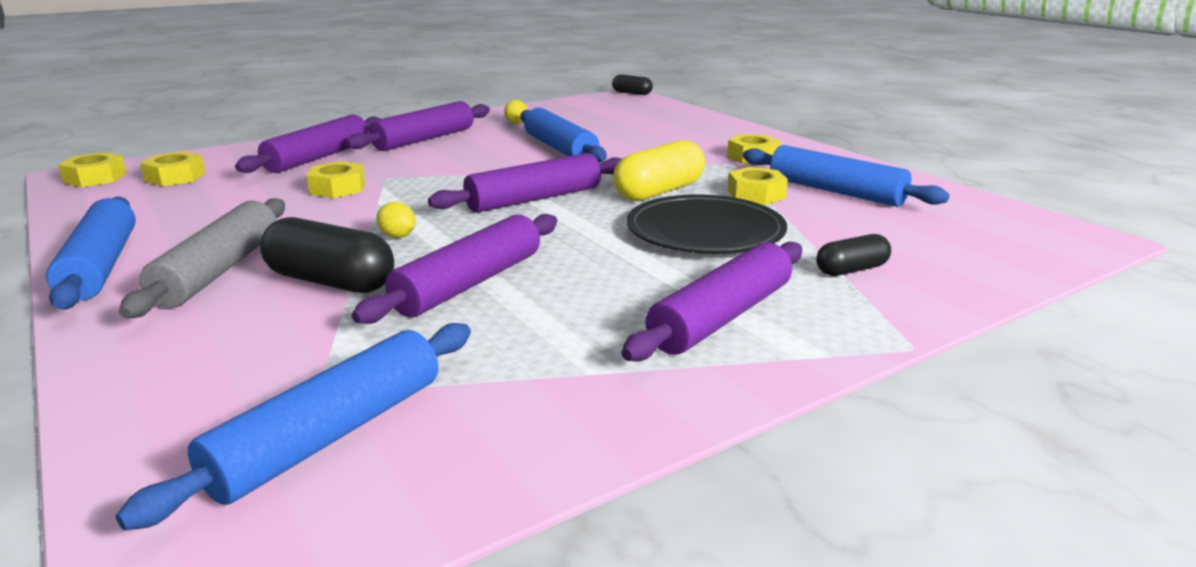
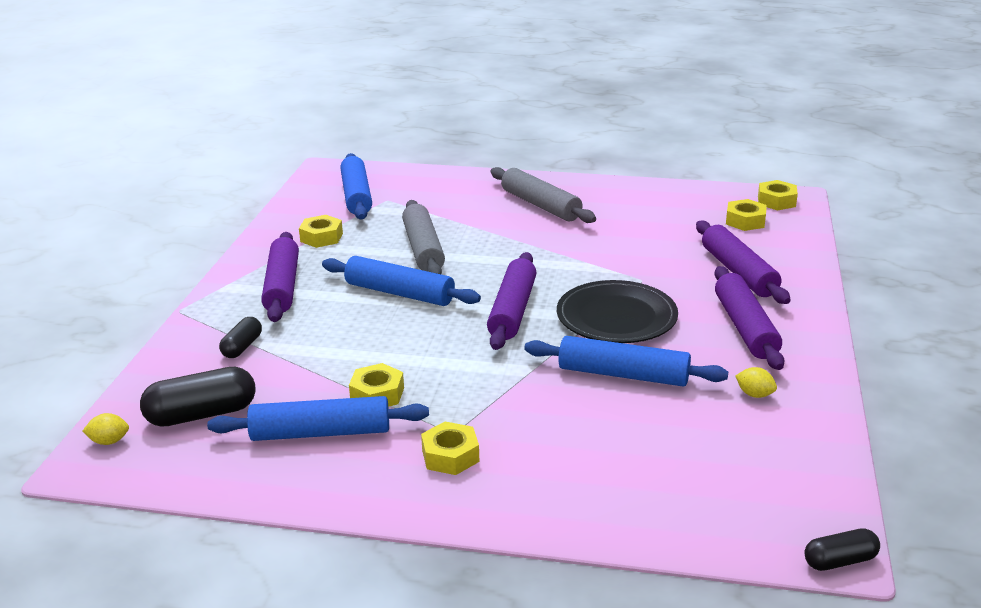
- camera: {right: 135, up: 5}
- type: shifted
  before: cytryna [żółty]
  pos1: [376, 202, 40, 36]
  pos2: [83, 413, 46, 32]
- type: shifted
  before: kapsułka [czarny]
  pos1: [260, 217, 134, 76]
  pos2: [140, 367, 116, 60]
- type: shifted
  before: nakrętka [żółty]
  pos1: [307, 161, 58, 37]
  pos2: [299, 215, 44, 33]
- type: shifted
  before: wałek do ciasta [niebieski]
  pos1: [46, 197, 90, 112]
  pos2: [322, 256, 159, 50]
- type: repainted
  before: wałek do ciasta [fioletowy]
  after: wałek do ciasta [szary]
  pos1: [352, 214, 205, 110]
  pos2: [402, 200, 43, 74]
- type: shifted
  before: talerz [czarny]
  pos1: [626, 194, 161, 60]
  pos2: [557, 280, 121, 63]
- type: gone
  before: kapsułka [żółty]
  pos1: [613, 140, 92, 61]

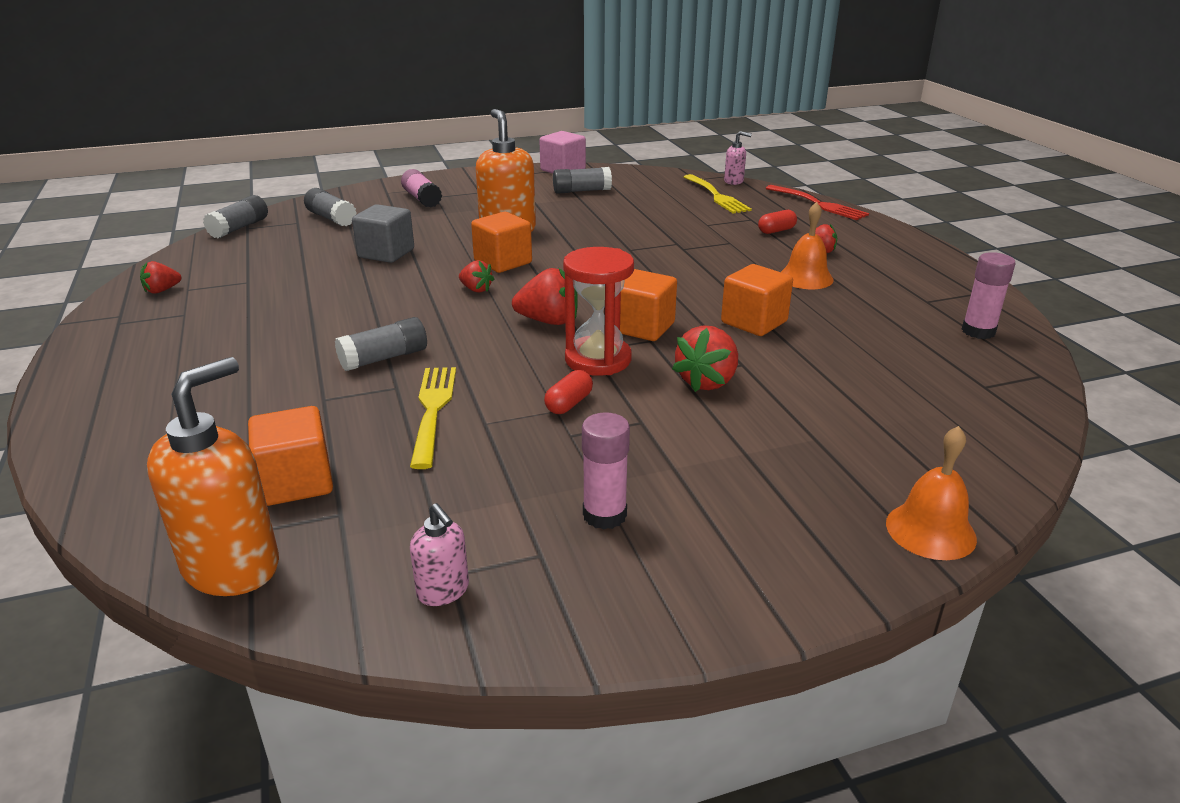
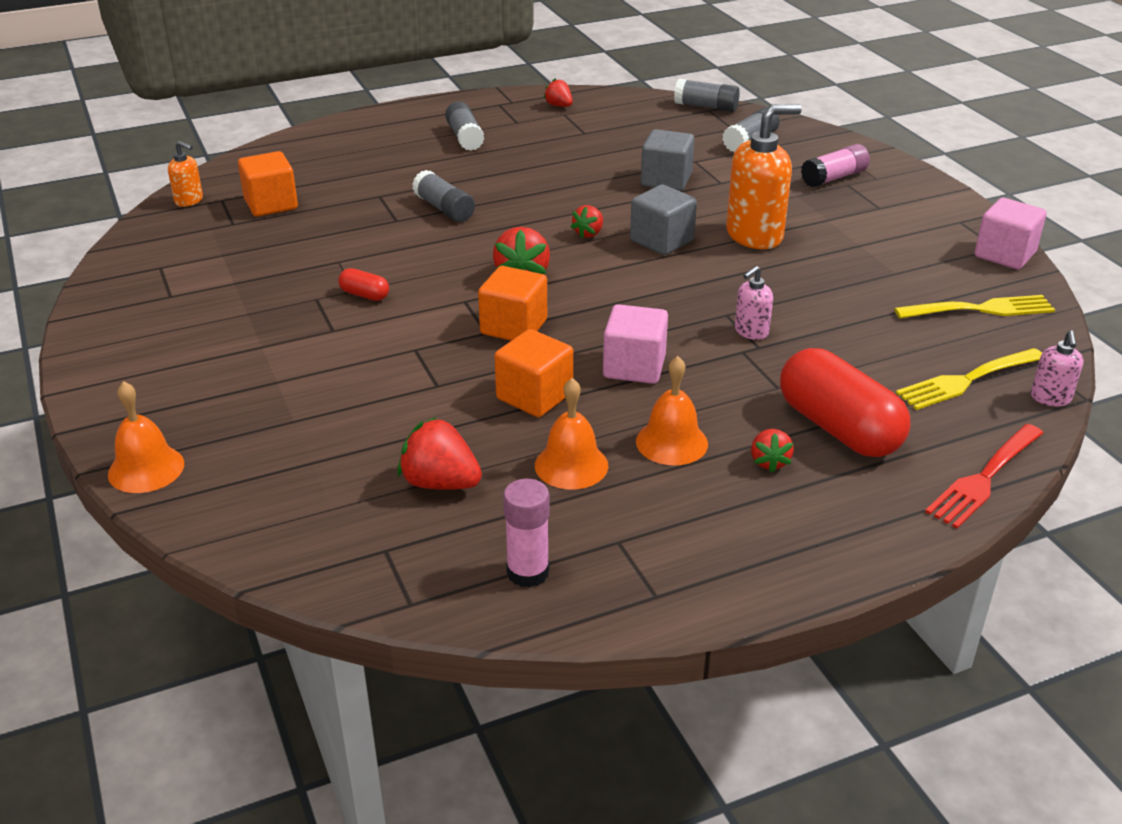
- camera: {right: 85, up: 5}
- type: scaled
  before: dozownik mydła [pomarańczowy]
  pos1: [147, 357, 132, 239]
  pos2: [168, 141, 35, 66]
  scale: 0.5
- type: shifted
  before: truskawka [czerwony]
  pos1: [672, 325, 66, 67]
  pos2: [398, 417, 84, 73]
- type: shifted
  before: klej w sztyfcie [szary]
  pos1: [553, 167, 59, 27]
  pos2: [445, 101, 40, 50]
- type: new
  after: dzwonek [pomarańczowy]
  pos2: [535, 378, 73, 111]
- type: new
  after: sześcian [różowy]
  pos2: [603, 304, 65, 80]
- type: repainted
  before: sześcian [pomarańczowy]
  after: sześcian [szary]
  pos1: [471, 212, 61, 61]
  pos2: [630, 185, 67, 70]
- type: shifted
  before: dozownik mydła [różowy]
  pos1: [410, 503, 59, 103]
  pos2: [735, 266, 38, 74]
- type: scaled
  before: kapsułka [czerwony]
  pos1: [758, 210, 39, 24]
  pos2: [780, 348, 130, 109]
  scale: 2.32
- type: shifted
  before: widelec [żółty]
  pos1: [410, 367, 46, 102]
  pos2: [894, 295, 161, 24]
- type: gone
  before: klepsydra [czerwony]
  pos1: [563, 247, 71, 129]
- type: gone
  before: klej w sztyfcie [różowy]
  pos1: [582, 412, 48, 118]

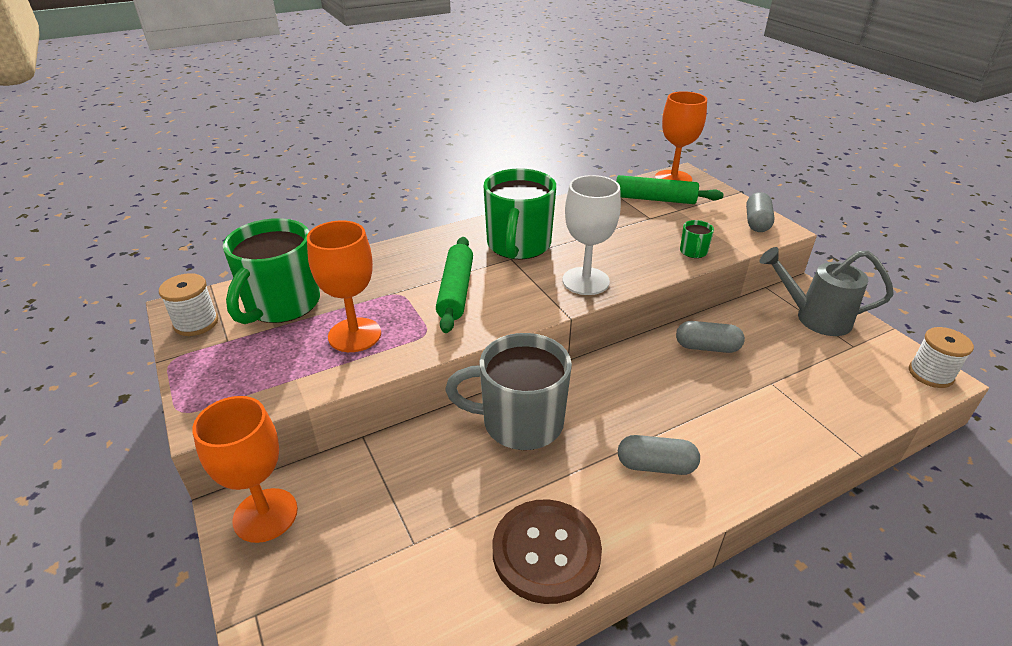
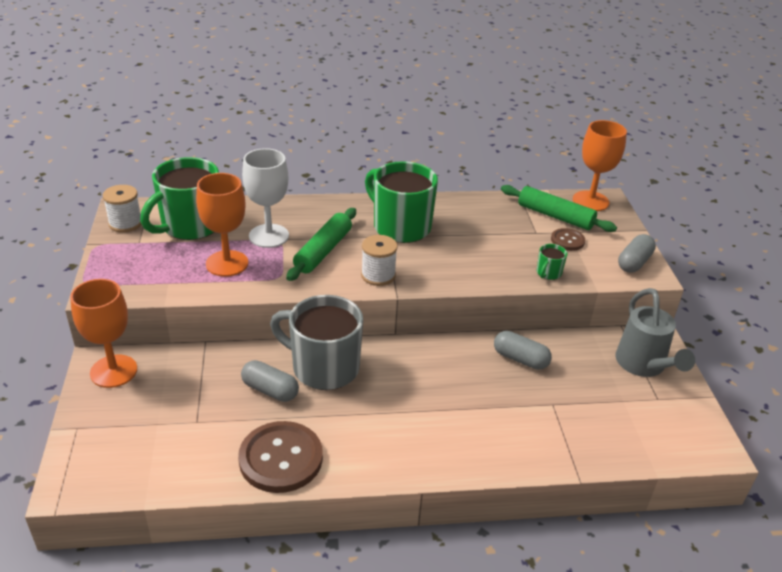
- camera: {right: 20, up: 0}
- type: shifted
  before: kapsułka [szary]
  pos1: [618, 435, 82, 40]
  pos2: [241, 360, 58, 42]
- type: shifted
  before: kielich [biały]
  pos1: [562, 175, 59, 120]
  pos2: [242, 148, 47, 100]
- type: shifted
  before: szpulka [biały]
  pos1: [909, 327, 65, 61]
  pos2: [361, 235, 37, 51]
- type: rotated
  before: kubek [zielony]
  pos1: [483, 168, 73, 91]
  pos2: [365, 161, 73, 82]
  turn: 105
- type: new
  after: guzik [brązowy]
  pos2: [551, 228, 34, 23]
- type: rotated
  before: konewka [szary]
  pos1: [759, 247, 135, 89]
  pos2: [615, 288, 80, 89]
  turn: -135

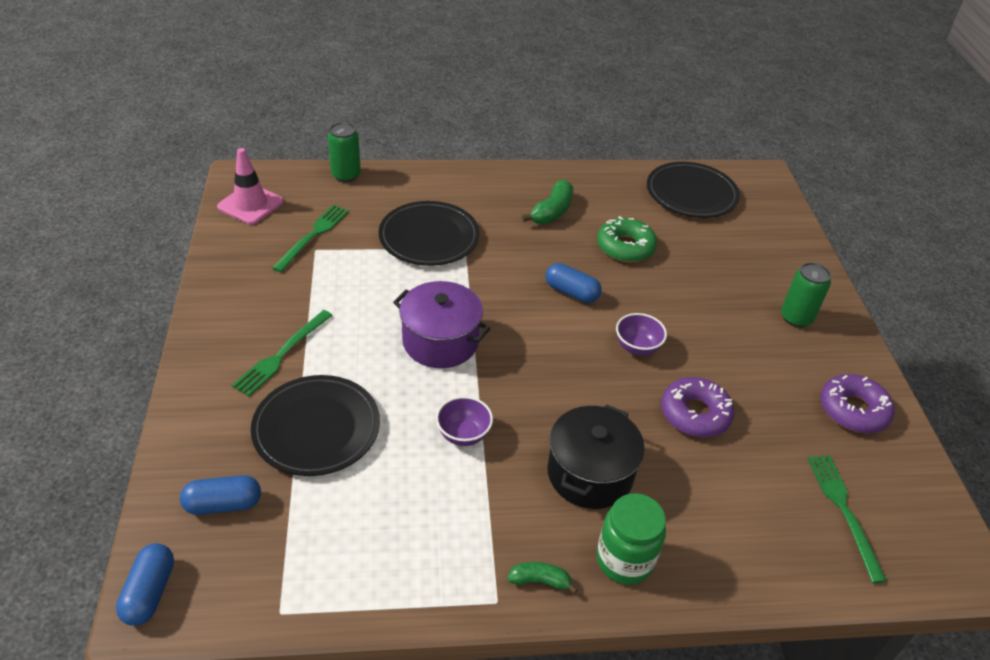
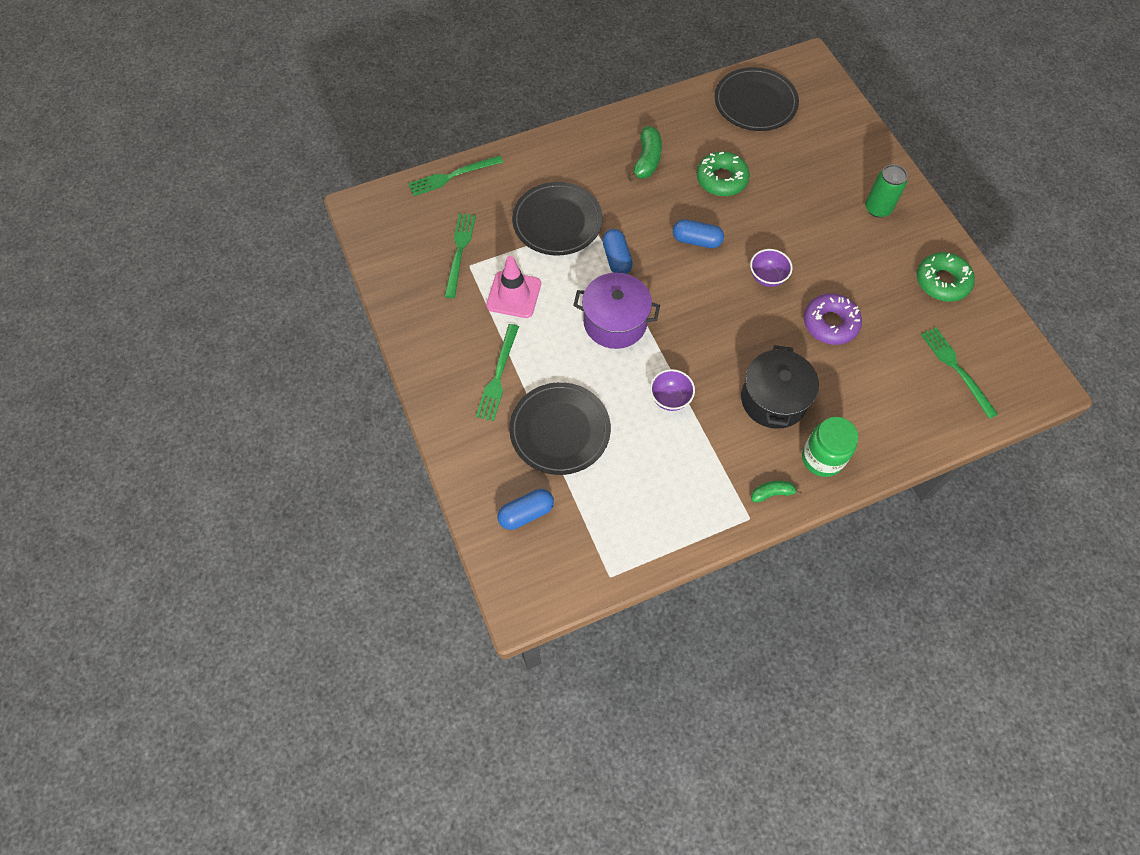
- camera: {right: -15, up: 20}
- type: swapped
  before: puszka [zielony]
  after: widelec [zielony]
  pos1: [328, 122, 33, 60]
  pos2: [408, 155, 95, 41]
- type: shifted
  before: pachołek [różowy]
  pos1: [217, 148, 67, 77]
  pos2: [486, 256, 55, 62]
- type: shifted
  before: kapsułka [niebieski]
  pos1: [116, 543, 58, 83]
  pos2: [602, 229, 31, 45]
- type: repainted
  before: donut [fioletowy]
  after: donut [zielony]
  pos1: [820, 374, 75, 59]
  pos2: [917, 252, 58, 50]

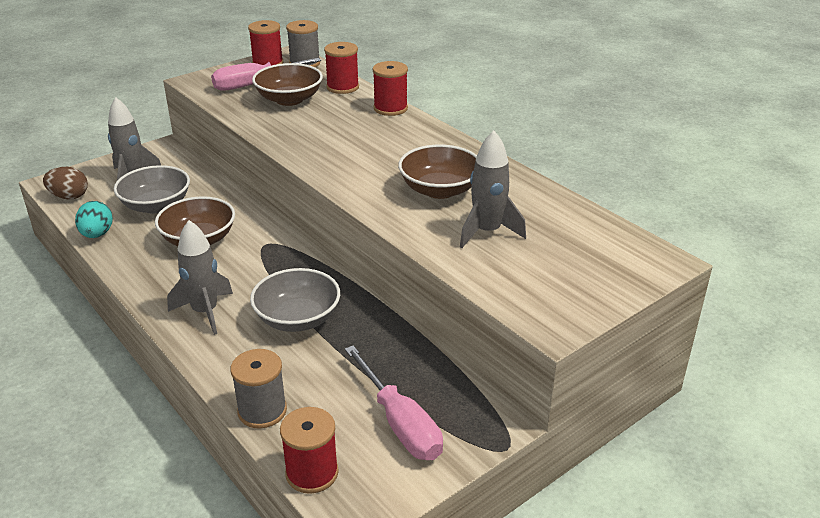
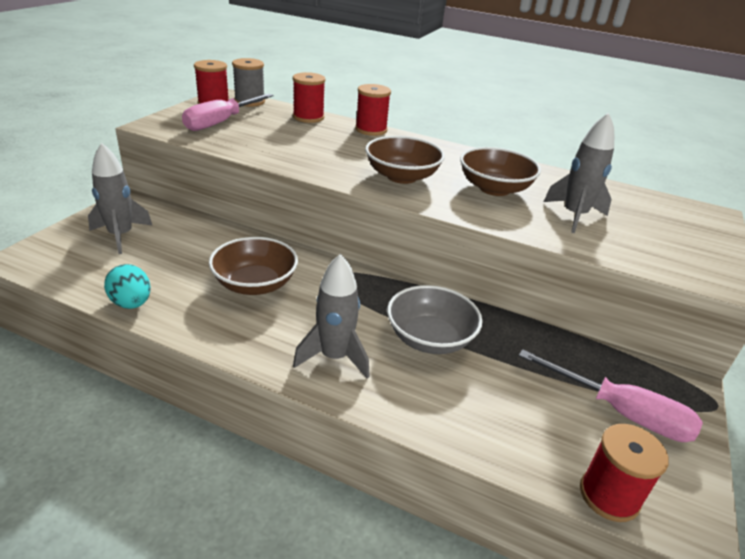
- camera: {right: -30, up: 0}
- type: shifted
  before: miska [brązowy]
  pos1: [252, 63, 71, 43]
  pos2: [365, 136, 80, 48]
- type: gone
  before: jajko [brązowy]
  pos1: [43, 167, 45, 33]
- type: gone
  before: miska [szary]
  pos1: [114, 165, 76, 49]
- type: gone
  before: szpulka [szary]
  pos1: [231, 349, 56, 79]

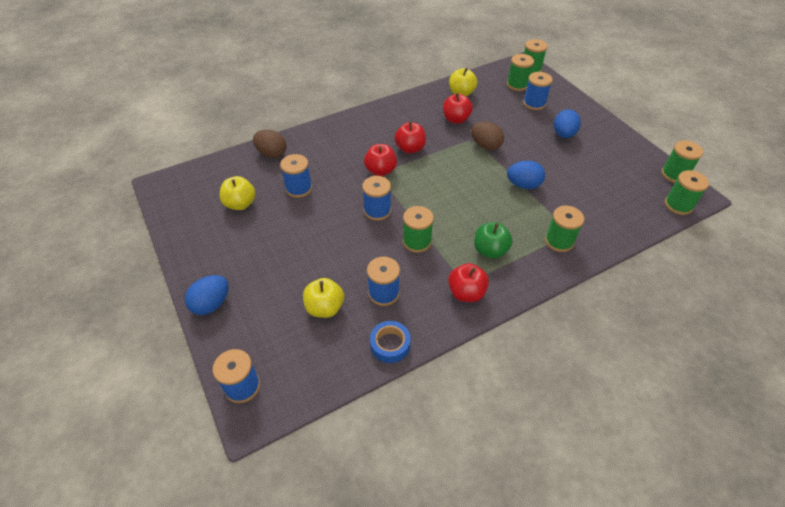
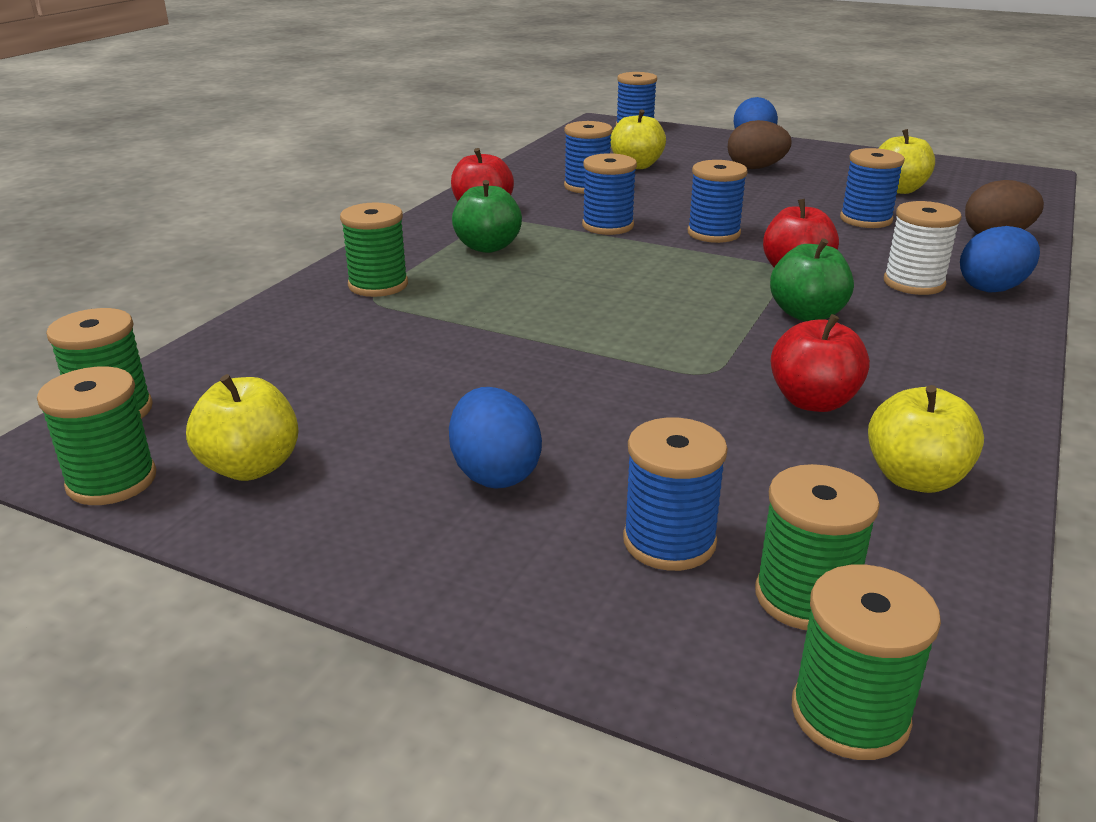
- camera: {right: 145, up: -20}
- type: new
  after: jabłko [żółty]
  pos2: [186, 374, 113, 107]
- type: repainted
  before: szpulka [zielony]
  after: szpulka [niebieski]
  pos1: [403, 206, 31, 47]
  pos2: [582, 153, 55, 82]
- type: shifted
  before: jajko [brązowy]
  pos1: [471, 121, 33, 29]
  pos2: [728, 120, 64, 49]
- type: repainted
  before: jabłko [czerwony]
  after: jabłko [zielony]
  pos1: [395, 121, 31, 33]
  pos2: [770, 238, 84, 84]
- type: new
  after: szpulka [biały]
  pos2: [884, 201, 78, 94]
- type: shifted
  before: jajko [niebieski]
  pos1: [507, 161, 38, 28]
  pos2: [960, 226, 80, 67]
- type: gone
  before: taśma klejąca [niebieski]
  pos1: [370, 321, 41, 42]

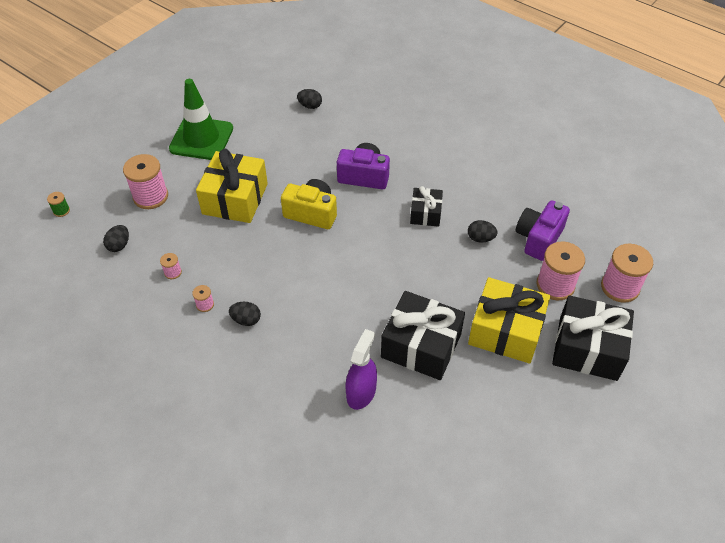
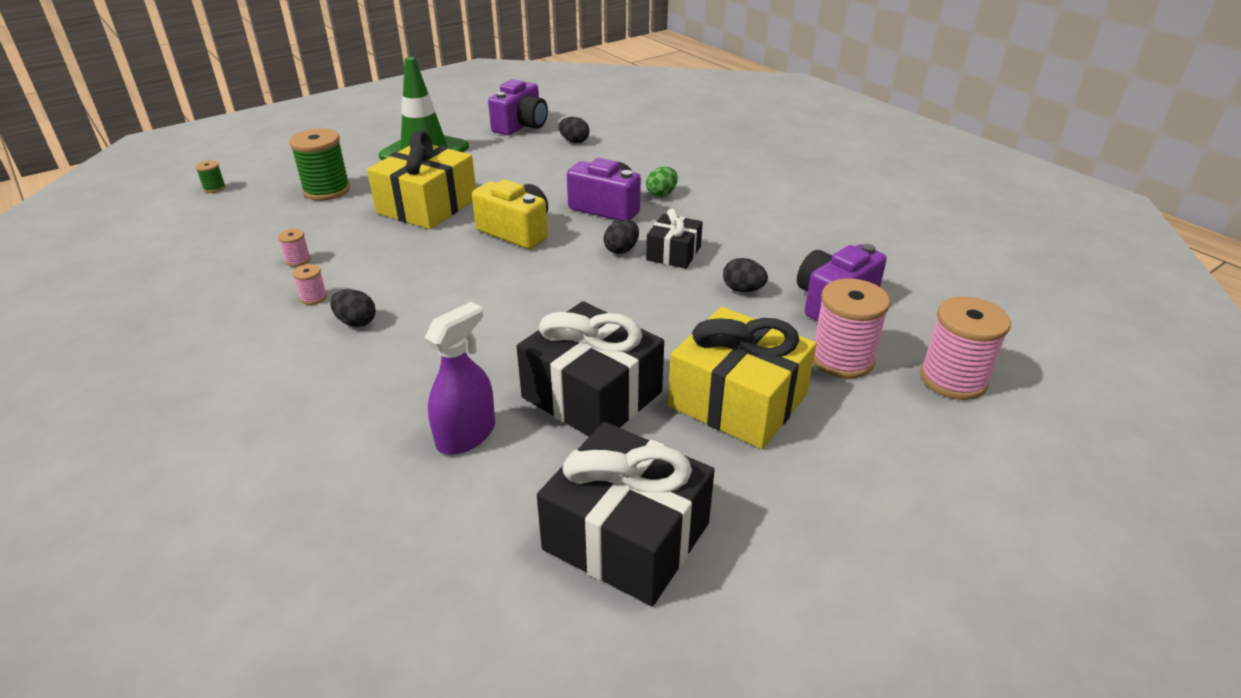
- camera: {right: 15, up: -15}
- type: repainted
  before: szpulka [różowy]
  after: szpulka [zielony]
  pos1: [123, 154, 45, 55]
  pos2: [289, 128, 61, 73]
- type: new
  after: aparat fotograficzny [fioletowy]
  pos2: [488, 79, 60, 56]
- type: shifted
  before: prezent [czarny]
  pos1: [552, 295, 82, 86]
  pos2: [537, 422, 178, 184]
- type: shifted
  before: jajko [czarny]
  pos1: [103, 225, 26, 27]
  pos2: [603, 220, 36, 34]
- type: new
  after: jajko [zielony]
  pos2: [646, 166, 32, 31]

